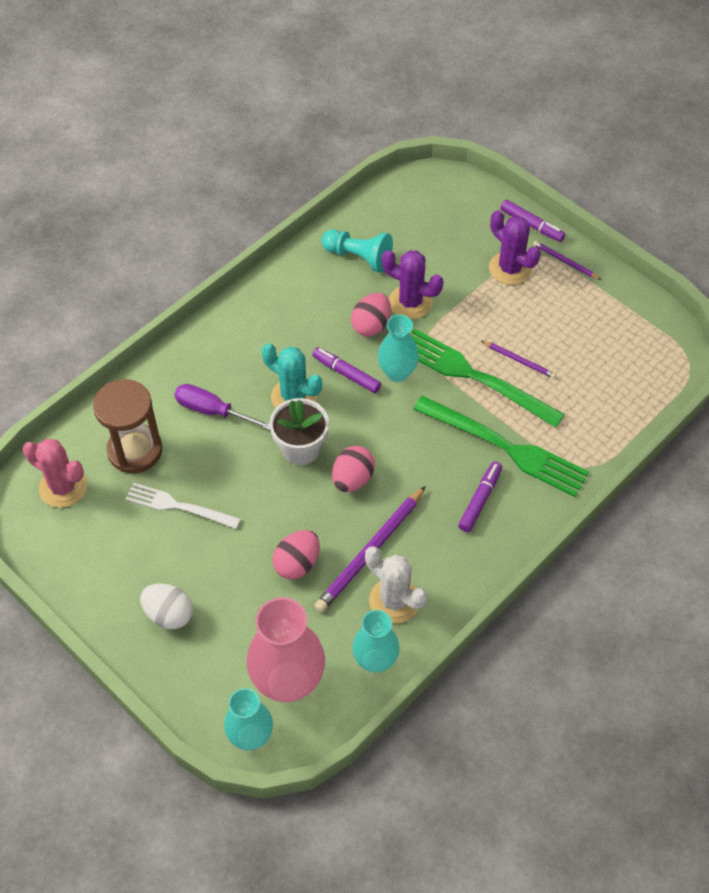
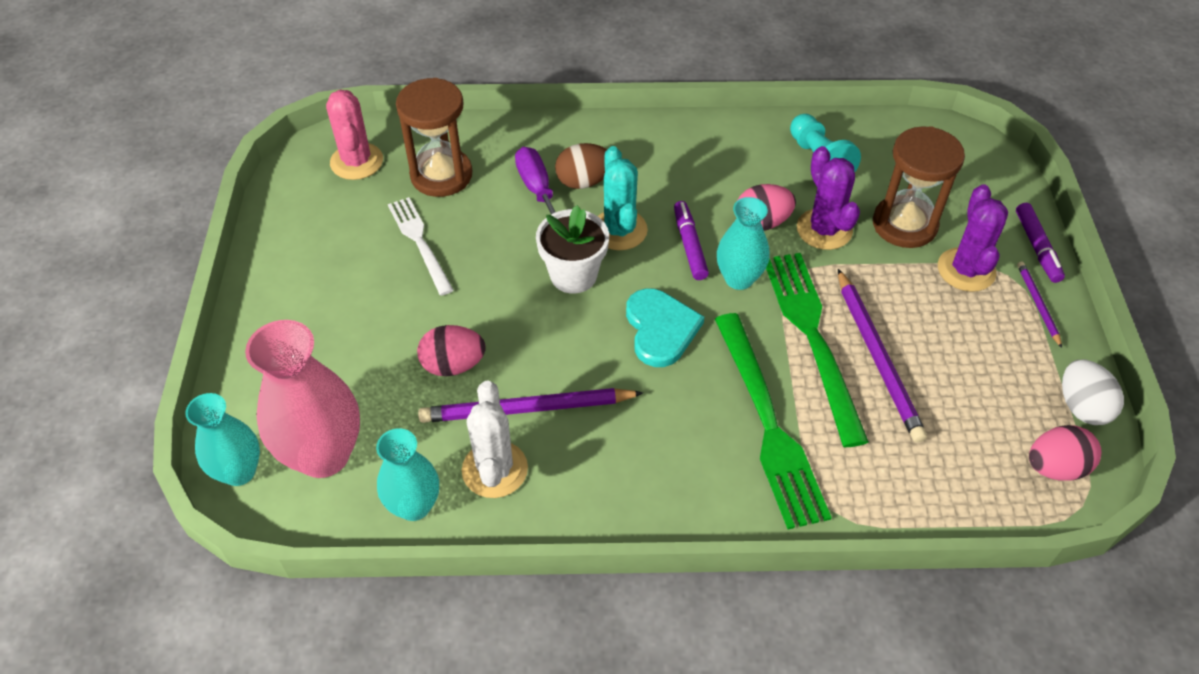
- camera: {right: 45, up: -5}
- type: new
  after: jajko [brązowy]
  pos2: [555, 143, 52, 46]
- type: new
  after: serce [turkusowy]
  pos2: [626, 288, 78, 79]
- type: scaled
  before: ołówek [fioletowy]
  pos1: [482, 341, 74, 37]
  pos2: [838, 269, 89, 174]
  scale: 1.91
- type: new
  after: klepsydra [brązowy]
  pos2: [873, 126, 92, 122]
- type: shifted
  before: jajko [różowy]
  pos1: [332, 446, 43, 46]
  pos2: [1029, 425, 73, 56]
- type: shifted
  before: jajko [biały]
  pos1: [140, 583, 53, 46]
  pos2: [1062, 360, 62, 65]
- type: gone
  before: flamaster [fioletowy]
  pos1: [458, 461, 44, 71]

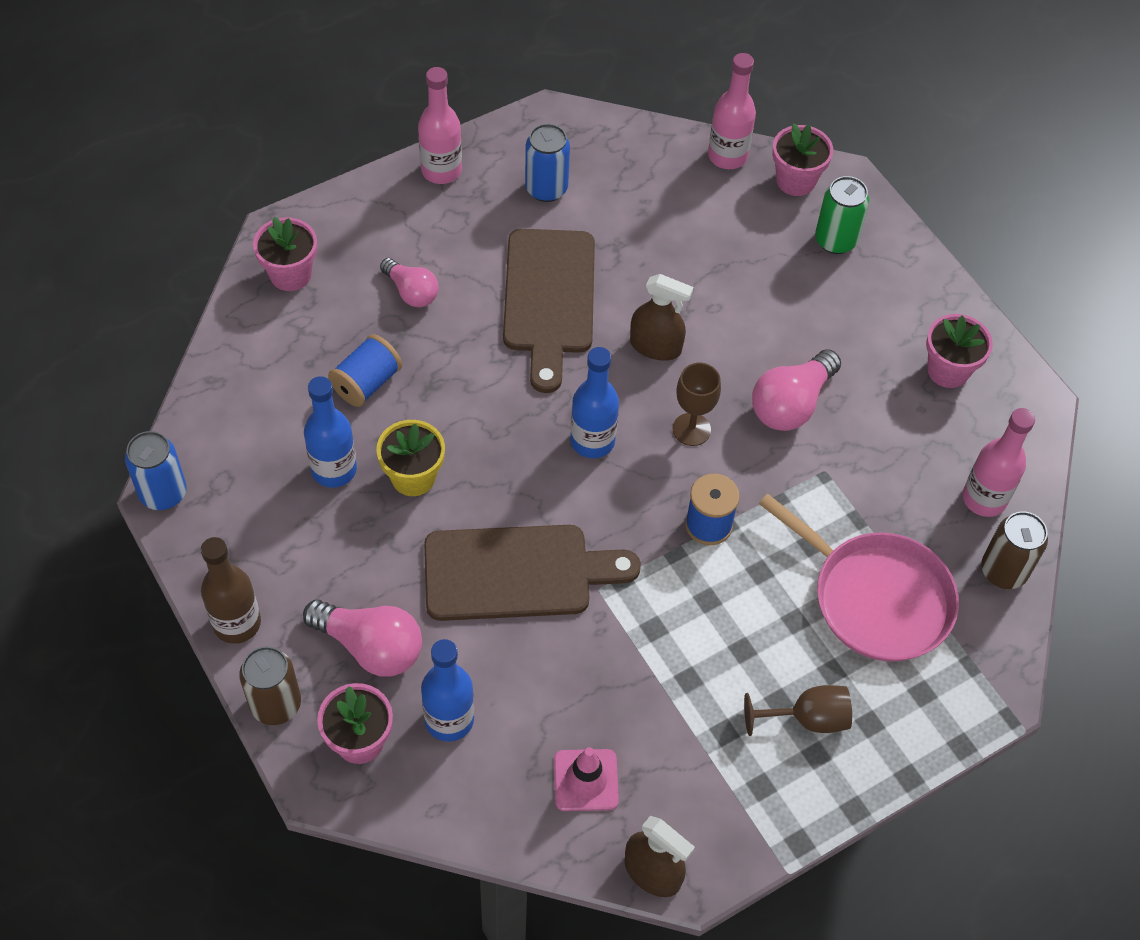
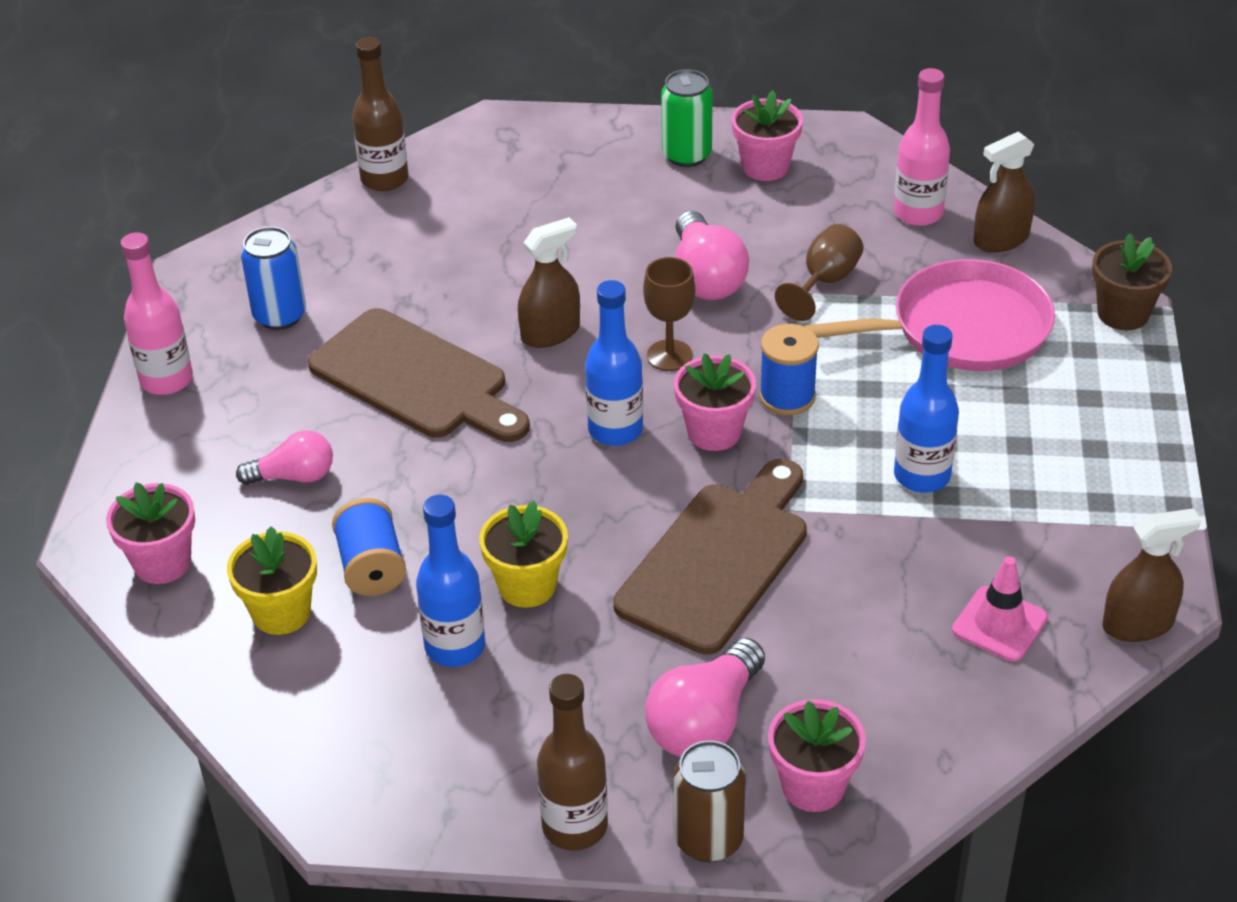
- camera: {right: -50, up: -15}
- type: new
  after: doniczka [żółty]
  pos2: [227, 526, 90, 109]
- type: repainted
  before: butelka [różowy]
  after: butelka [brązowy]
  pos1: [708, 53, 48, 116]
  pos2: [352, 37, 57, 154]
- type: rotated
  before: żarówka [różowy]
  pos1: [303, 600, 119, 76]
  pos2: [645, 638, 120, 119]
  turn: 150
- type: shifted
  before: puszka [zielony]
  pos1: [815, 176, 54, 78]
  pos2: [661, 69, 52, 98]
- type: shifted
  before: doniczka [różowy]
  pos1: [772, 123, 61, 73]
  pos2: [674, 353, 82, 98]
- type: shifted
  before: kielich [brązowy]
  pos1: [744, 685, 108, 51]
  pos2: [775, 224, 88, 97]
- type: shifted
  before: butelka [niebieski]
  pos1: [421, 639, 53, 103]
  pos2: [894, 325, 65, 168]
- type: swapped
  before: puszka [brązowy]
  after: spryskiwacz [brązowy]
  pos1: [981, 511, 67, 78]
  pos2: [974, 131, 61, 121]
- type: new
  after: doniczka [brązowy]
  pos2: [1092, 233, 80, 97]
- type: gone
  before: puszka [niebieski]
  pos1: [125, 431, 62, 79]

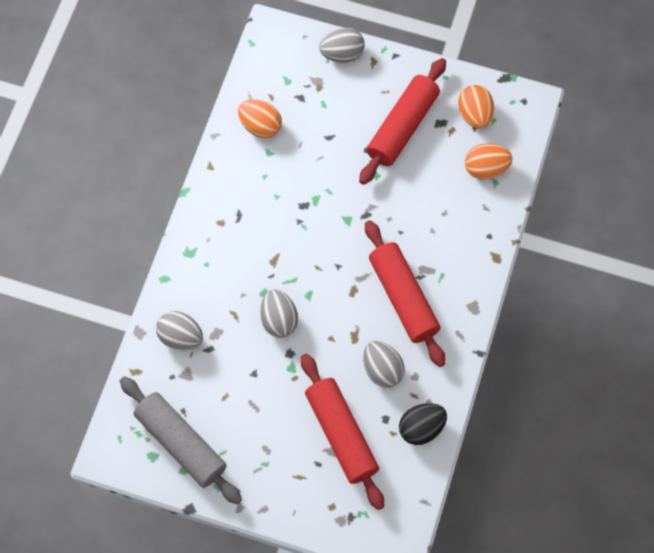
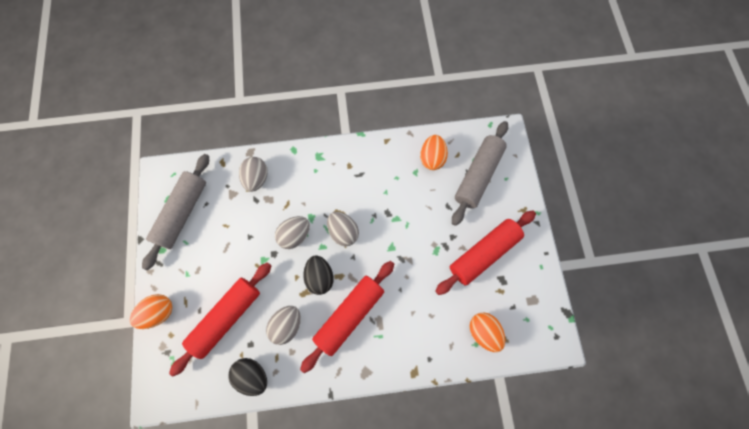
- camera: {right: 65, up: 5}
- type: shifted
  before: jajko [pomarańczowy]
  pos1: [458, 85, 36, 44]
  pos2: [130, 294, 42, 35]
- type: new
  after: jajko [czarny]
  pos2: [304, 255, 30, 40]
- type: shifted
  before: jajko [szary]
  pos1: [319, 28, 46, 35]
  pos2: [327, 212, 32, 35]
- type: rotated
  before: wałek do ciasta [czerwony]
  pos1: [359, 58, 87, 127]
  pos2: [435, 210, 101, 85]
  turn: -45
- type: new
  after: wałek do ciasta [szary]
  pos2: [452, 121, 56, 105]

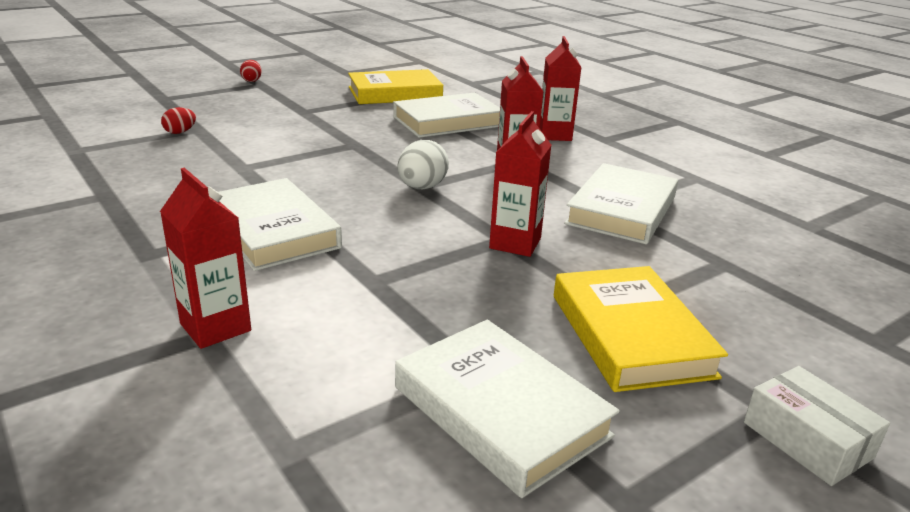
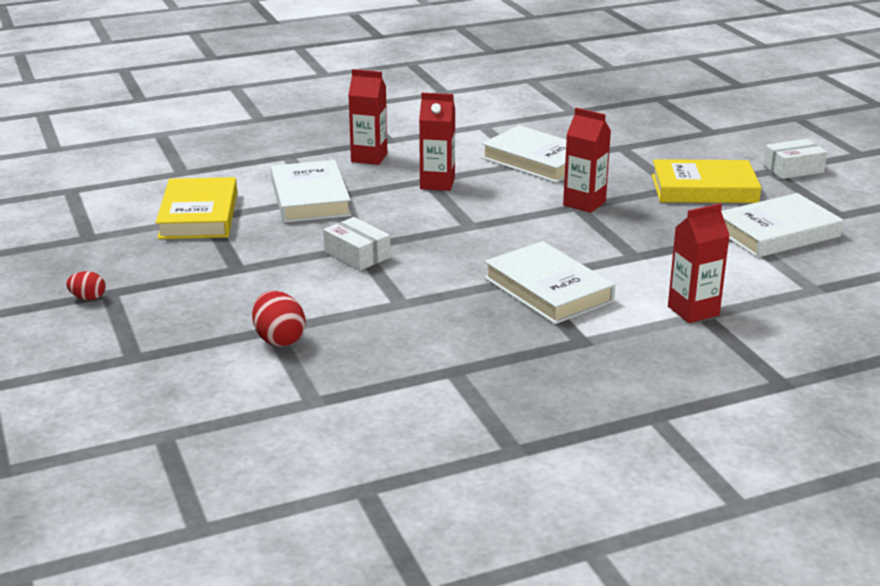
- camera: {right: -75, up: 0}
- type: scaled
  before: jajko [czerwony]
  pos1: [161, 107, 35, 27]
  pos2: [252, 291, 54, 56]
  scale: 1.65
- type: new
  after: pudełko [biały]
  pos2: [323, 217, 68, 54]
- type: rotated
  before: książka [biały]
  pos1: [219, 178, 123, 93]
  pos2: [484, 241, 131, 83]
  turn: 75
- type: gone
  before: jajko [biały]
  pos1: [397, 140, 52, 49]

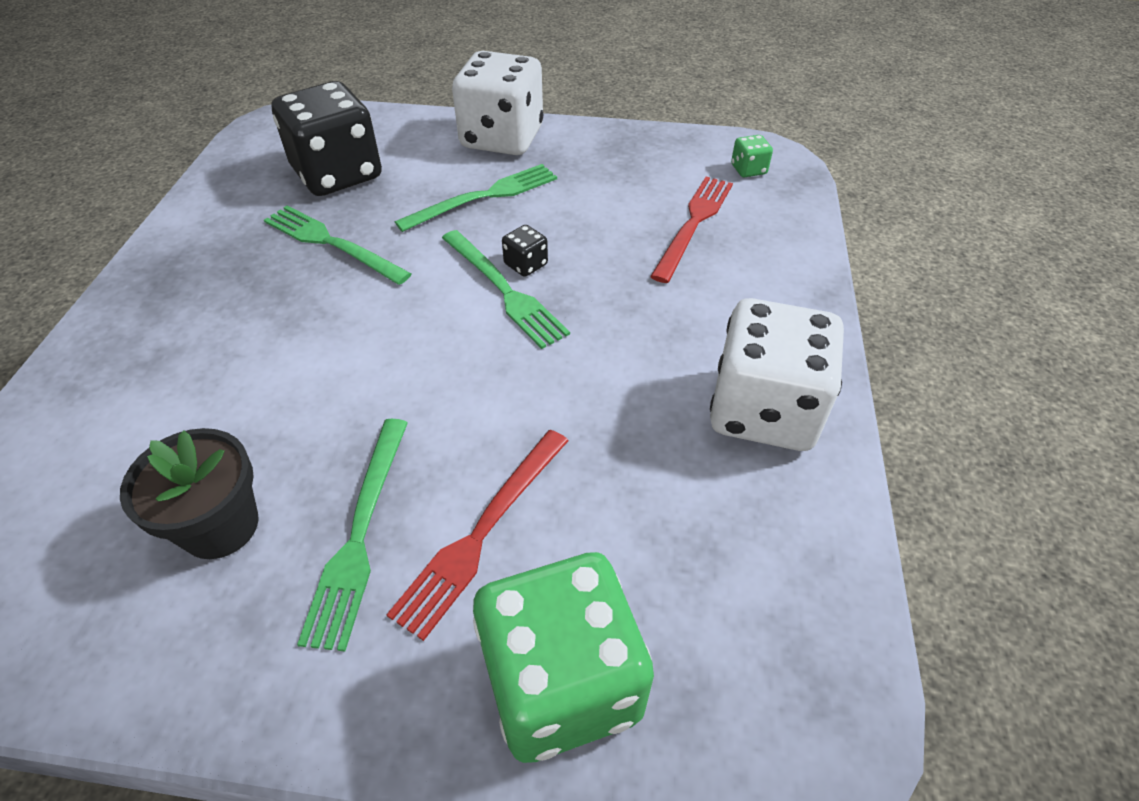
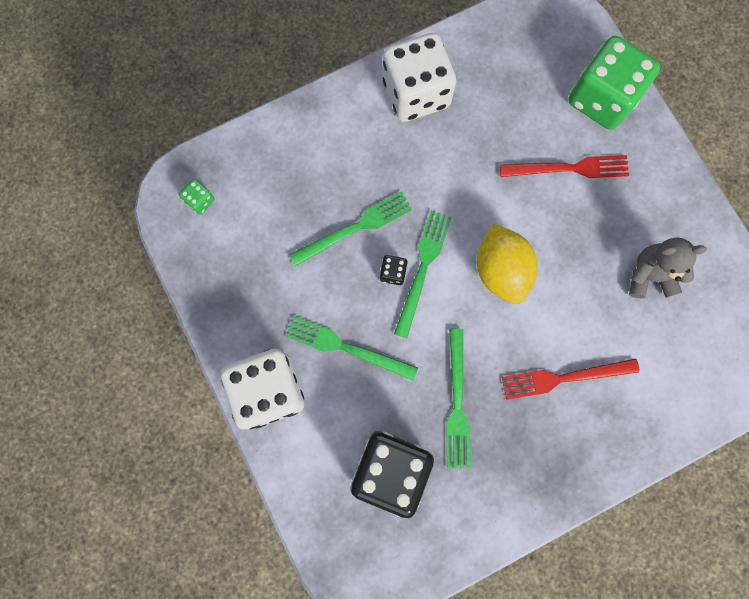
- camera: {right: -125, up: 30}
- type: shifted
  before: widelec [zielony]
  pos1: [297, 419, 111, 233]
  pos2: [289, 191, 123, 75]
- type: new
  after: cytryna [żółty]
  pos2: [477, 224, 61, 80]
- type: shifted
  before: widelec [czerwony]
  pos1: [650, 176, 83, 107]
  pos2: [502, 358, 138, 42]
- type: swapped
  before: doniczka [czarny]
  after: miś [szary]
  pos1: [120, 428, 139, 131]
  pos2: [629, 237, 78, 62]

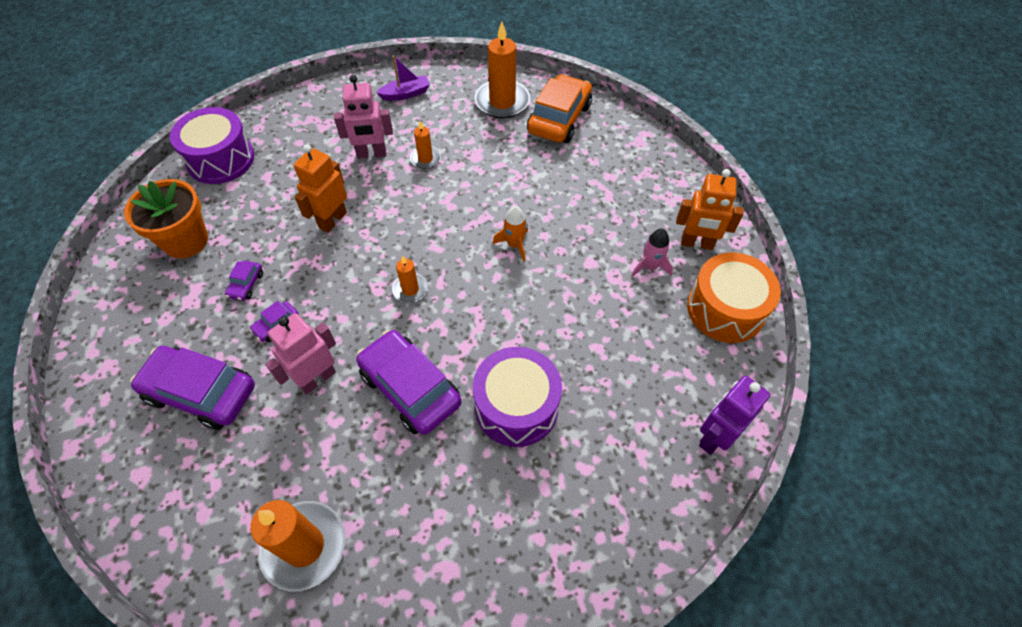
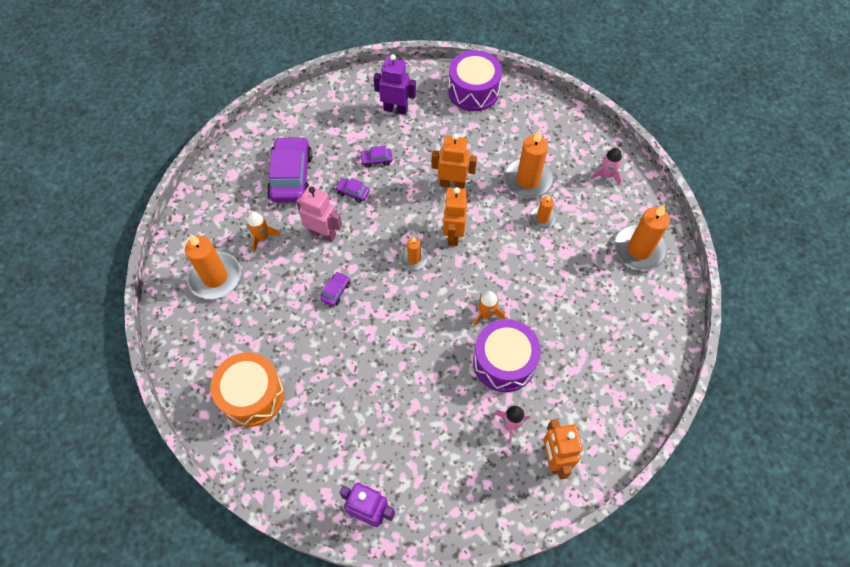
- camera: {right: 70, up: 5}
- type: shifted
  before: bęben [pomarańczowy]
  pos1: [687, 253, 94, 90]
  pos2: [210, 352, 74, 75]
- type: new
  after: rakieta [pomarańczowy]
  pos2: [247, 212, 33, 40]
- type: scaled
  before: samochód [fioletowy]
  pos1: [356, 330, 105, 105]
  pos2: [320, 272, 30, 34]
  scale: 0.44
- type: swapped
  before: doniczka [pomarańczowy]
  after: robot [fioletowy]
  pos1: [124, 179, 84, 80]
  pos2: [374, 54, 42, 61]
- type: new
  after: robot [pomarańczowy]
  pos2: [443, 187, 24, 59]
- type: shifted
  before: bęben [fioletowy]
  pos1: [473, 347, 89, 100]
  pos2: [473, 319, 68, 73]
- type: swapped
  before: robot [różowy]
  after: świeca [pomarańczowy]
  pos1: [334, 75, 59, 84]
  pos2: [504, 130, 50, 69]
- type: swapped
  before: łódka [fioletowy]
  after: rakieta [różowy]
  pos1: [376, 55, 54, 46]
  pos2: [590, 148, 32, 37]
- type: gone
  before: samochód [pomarańczowy]
  pos1: [527, 74, 65, 69]

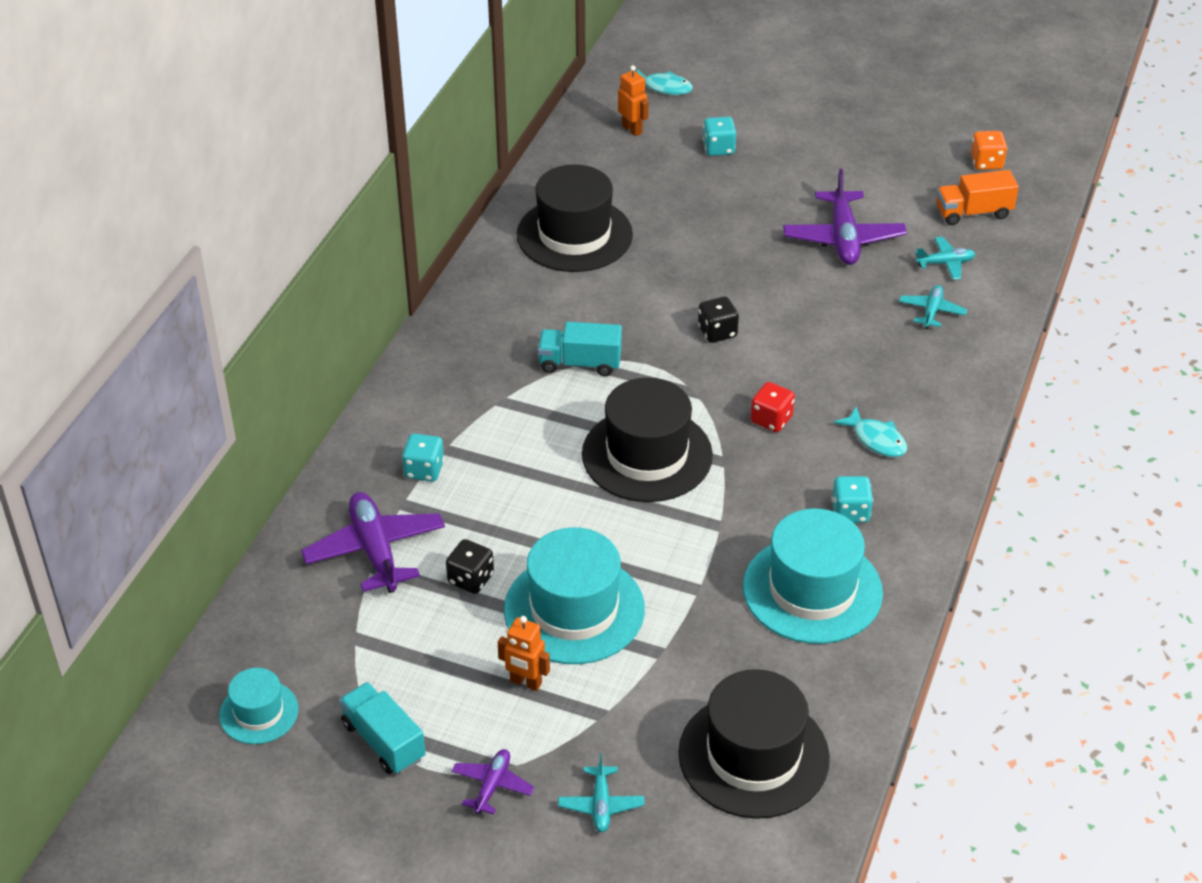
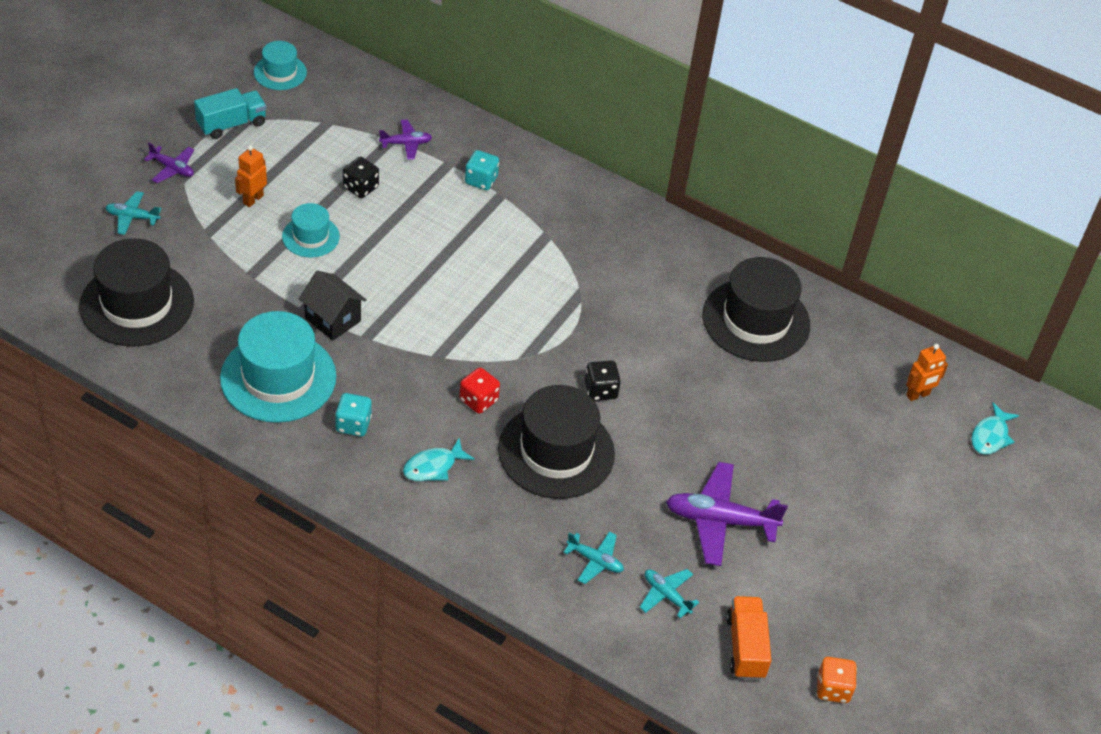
- camera: {right: 95, up: 5}
- type: scaled
  before: kapelusz [turkusowy]
  pos1: [504, 527, 141, 137]
  pos2: [282, 203, 58, 55]
  scale: 0.53
- type: new
  after: domek [czarny]
  pos2: [299, 271, 68, 70]
- type: scaled
  before: samolot [fioletowy]
  pos1: [301, 492, 144, 101]
  pos2: [379, 120, 53, 40]
  scale: 0.53
- type: shifted
  before: kapelusz [czarny]
  pos1: [582, 378, 131, 124]
  pos2: [498, 385, 117, 114]
- type: rotated
  before: samolot [turkusowy]
  pos1: [915, 237, 61, 43]
  pos2: [640, 569, 59, 49]
  turn: 135
- type: gone
  before: ciężarówka [turkusowy]
  pos1: [538, 322, 84, 54]
- type: gone
  before: kostka do gry [turkusowy]
  pos1: [703, 117, 33, 39]

